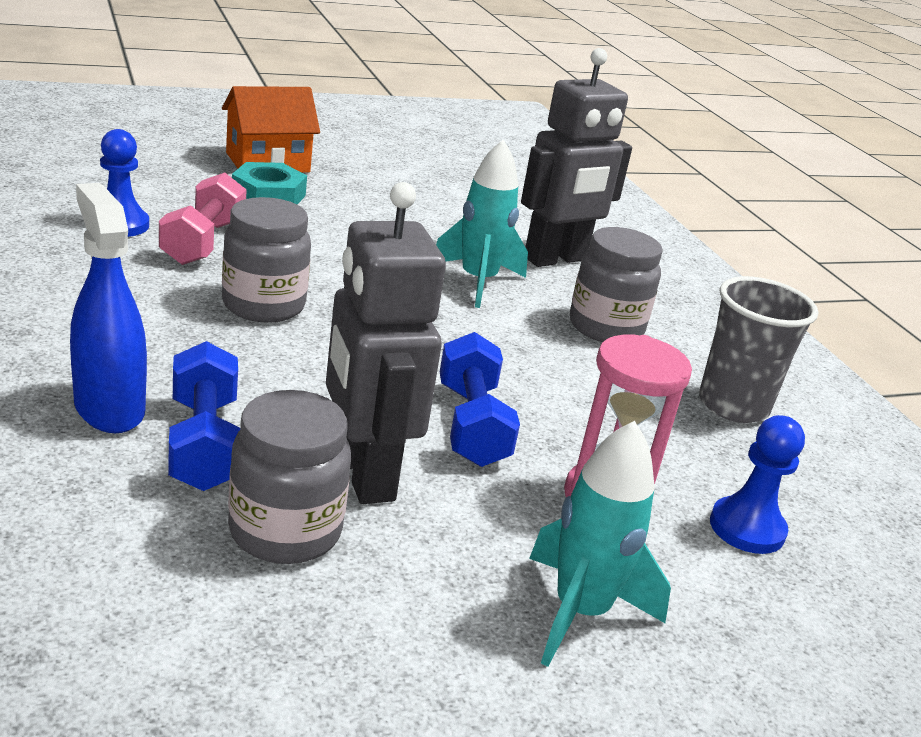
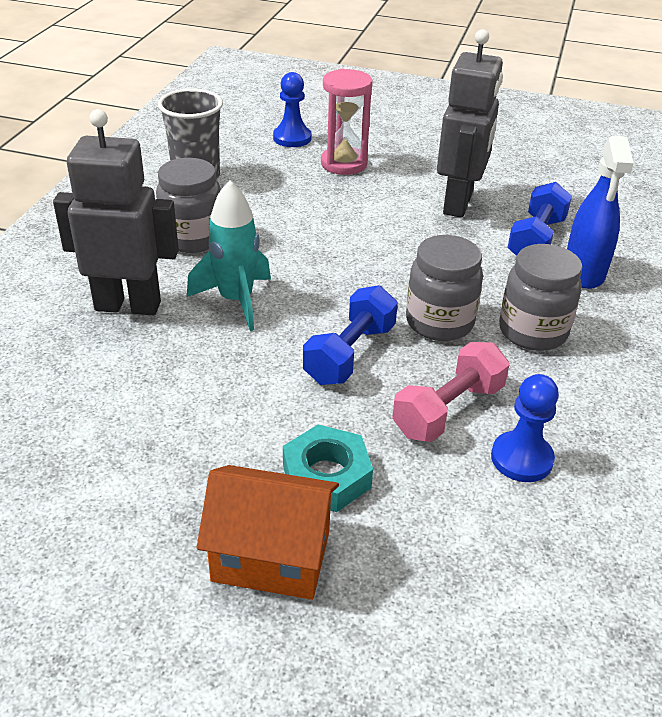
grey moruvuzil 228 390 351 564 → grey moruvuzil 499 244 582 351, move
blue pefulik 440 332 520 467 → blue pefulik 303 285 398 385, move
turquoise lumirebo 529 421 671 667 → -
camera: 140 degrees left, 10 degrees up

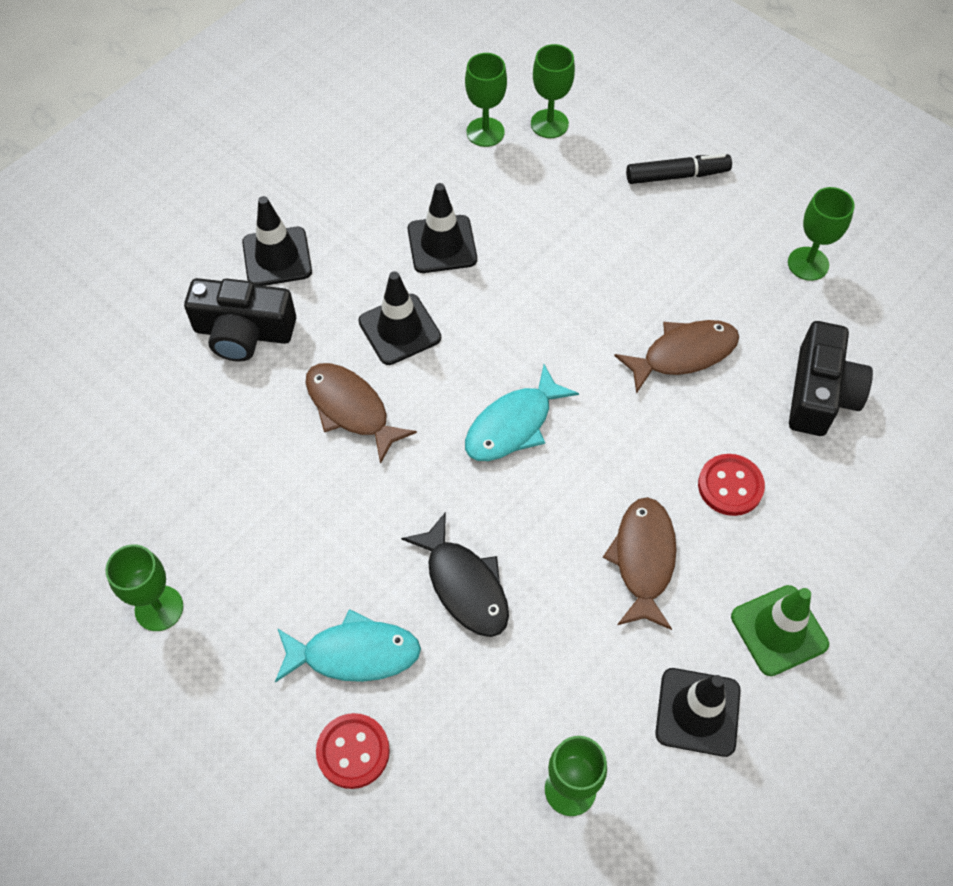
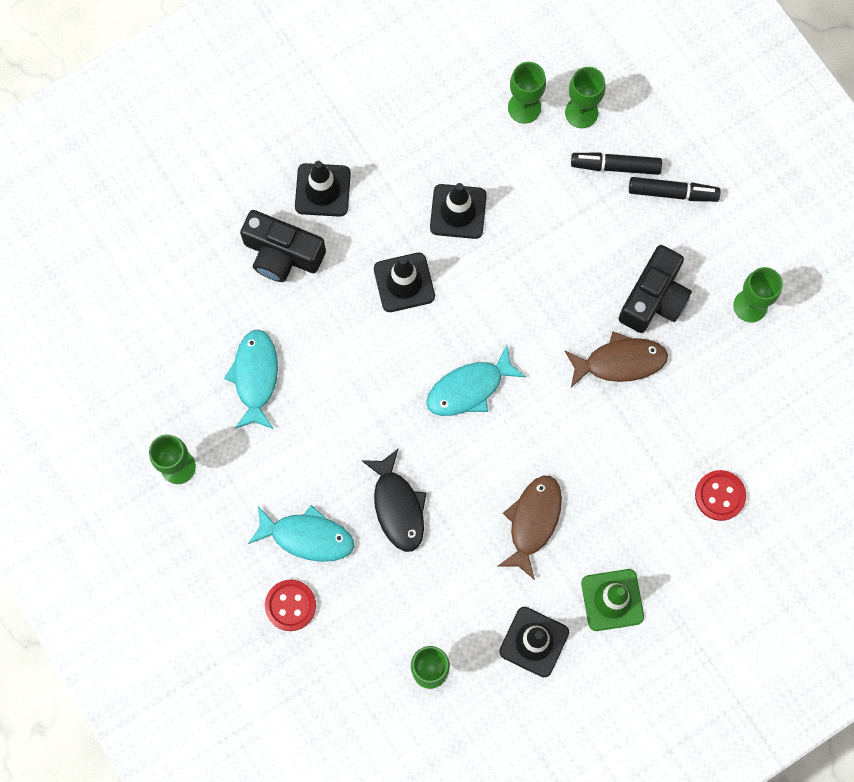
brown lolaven 305 363 417 464 → -
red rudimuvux 698 454 765 516 → red rudimuvux 695 470 746 521, move
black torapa 789 321 873 436 → black torapa 619 245 692 333, move
- → turquoise lolaven 224 329 278 429
- → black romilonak 571 153 662 175
camera: 15 degrees right, 15 degrees up

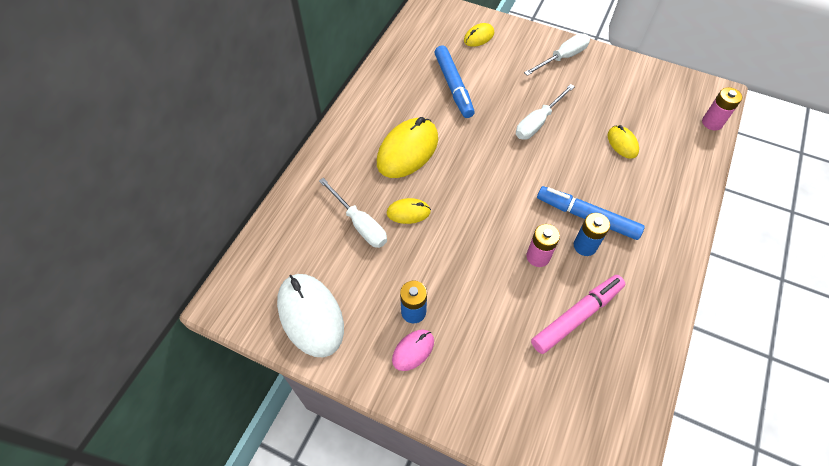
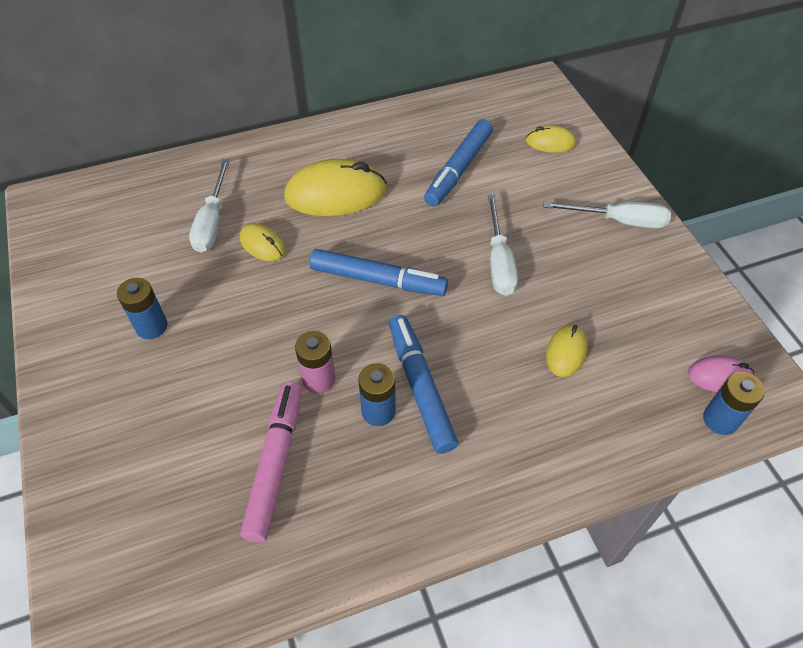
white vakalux 277 274 344 357 → -
pink vakalux 392 330 434 371 → pink vakalux 688 355 754 392, move
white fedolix 516 84 575 140 → white fedolix 488 195 518 296, 90 degrees counterclockwise
pink romilonak 531 275 625 354 → pink romilonak 240 381 302 543, 90 degrees counterclockwise
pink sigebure 702 87 742 130 → blue sigebure 703 372 765 435
- → blue romilonak 309 249 448 296
camera: 45 degrees right, 5 degrees down

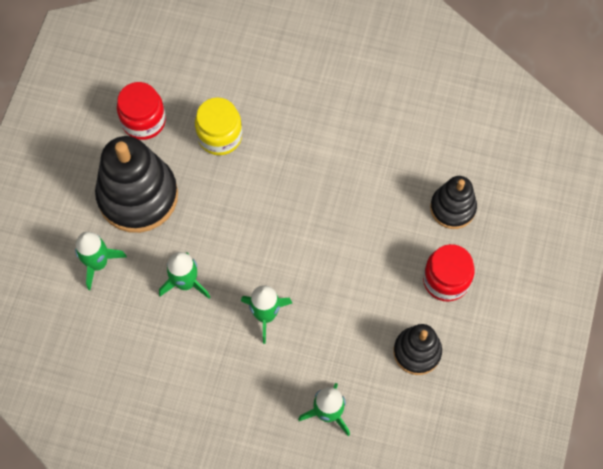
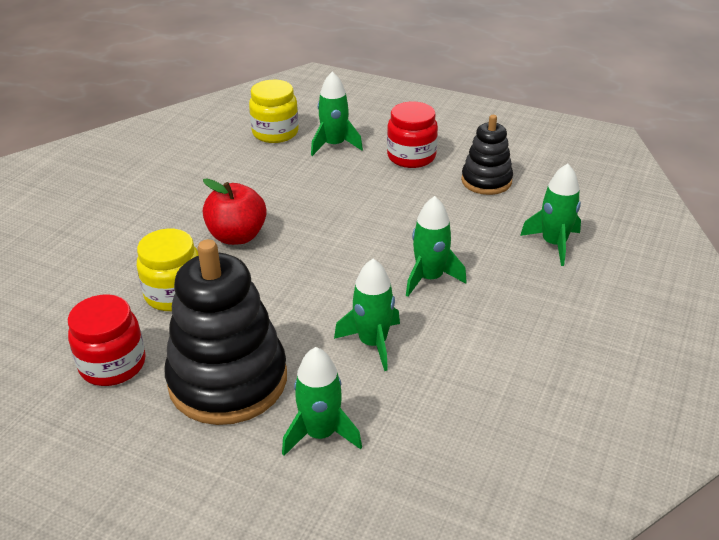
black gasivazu 430 176 477 229 → green lumirebo 311 72 363 156
- → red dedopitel 203 179 267 245
- → yellow moruvuzil 249 80 299 143
camera: 80 degrees left, 30 degrees down

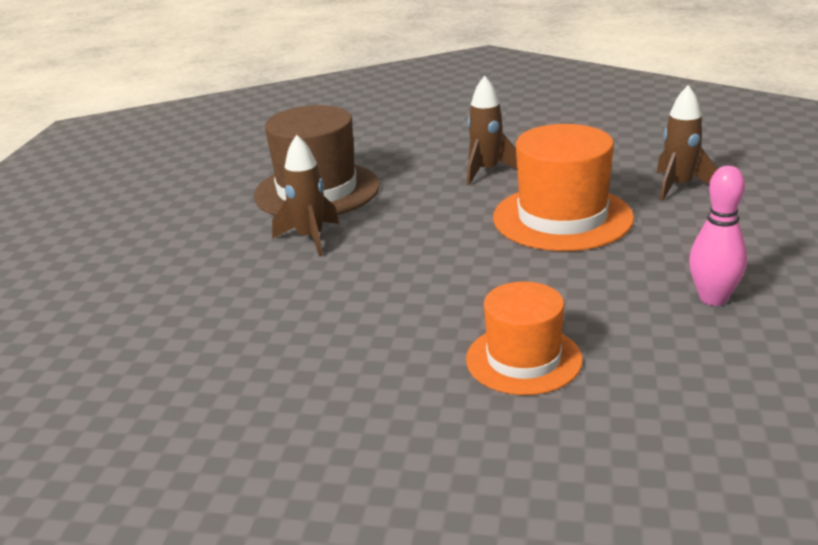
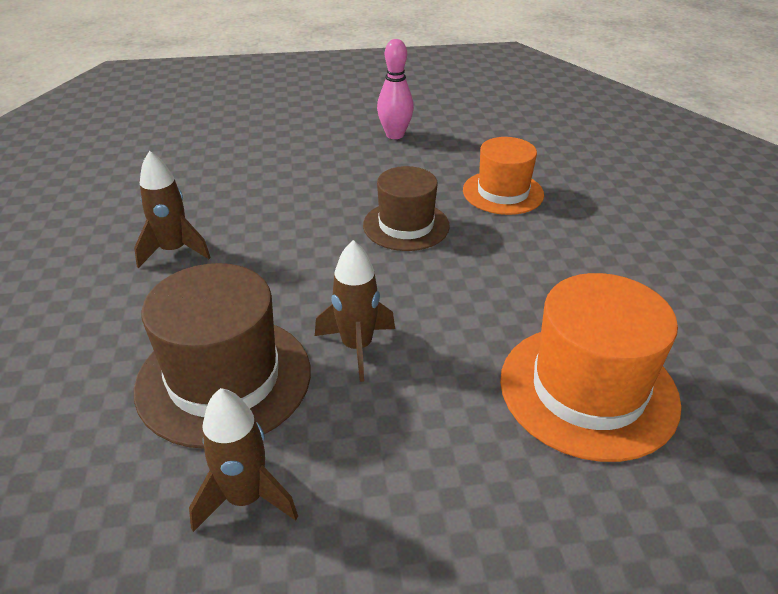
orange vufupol 493 124 634 251 → orange vufupol 500 273 682 462, move
brown lumirebo 657 85 718 201 → brown lumirebo 189 388 298 532, move
- → brown vufupol 363 166 450 251
camera: 110 degrees left, 10 degrees up

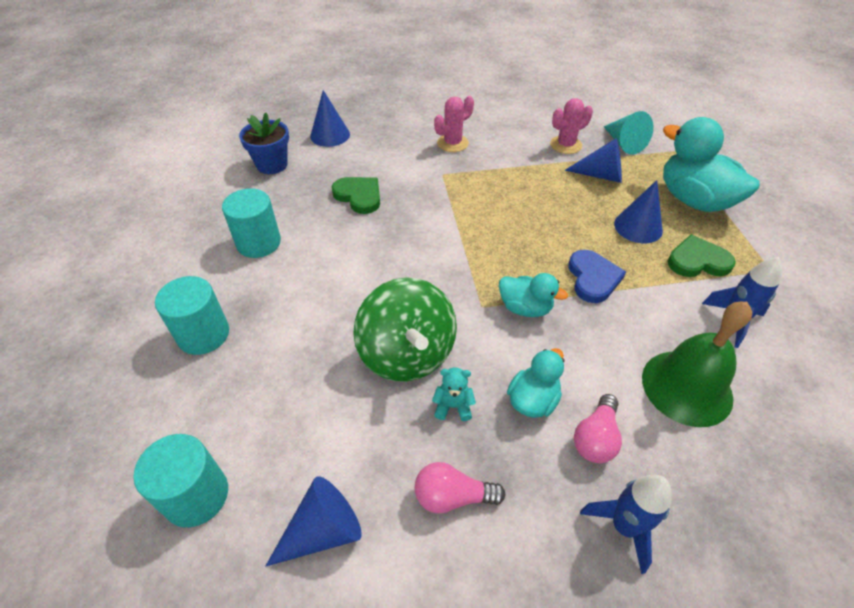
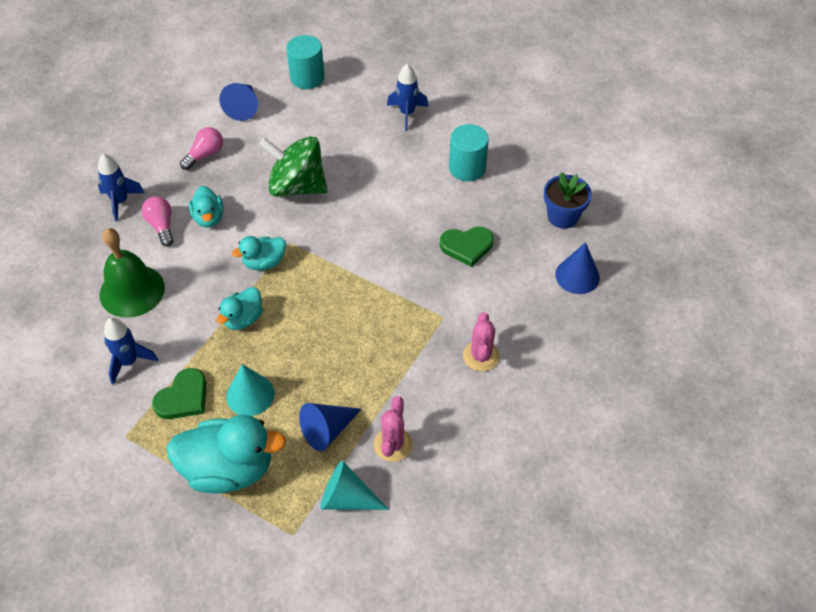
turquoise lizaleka 155 276 229 355 → blue lumirebo 387 64 429 131
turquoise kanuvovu 432 367 476 421 → -
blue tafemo 568 250 626 303 → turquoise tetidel 217 287 263 330
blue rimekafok 614 180 663 243 → turquoise rimekafok 226 364 275 416
camera: 130 degrees right, 5 degrees up

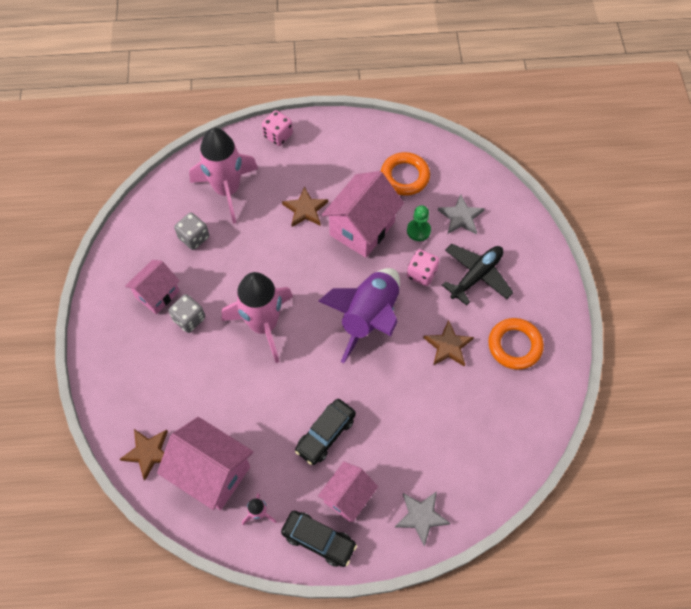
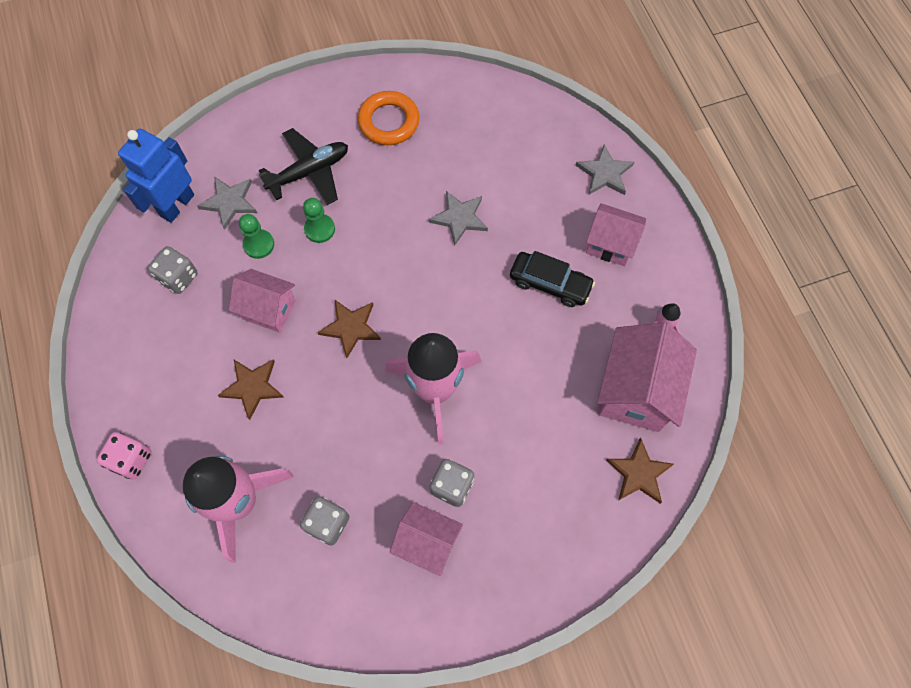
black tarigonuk 281 511 357 567 → -
purple lumirebo 318 268 400 363 → -
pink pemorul 322 171 404 258 → pink pemorul 229 269 296 333, x0.63
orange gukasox 381 152 430 196 → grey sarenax 148 246 197 294
pink sarenax 407 249 439 286 → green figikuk 303 198 335 243
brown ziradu 423 320 474 367 → brown ziradu 318 300 381 358, move
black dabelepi 442 244 514 305 → black dabelepi 259 128 348 205, 120 degrees clockwise
- → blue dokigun 118 128 194 223
- → grey ziradu 429 191 488 245
camera: 105 degrees left, 5 degrees up

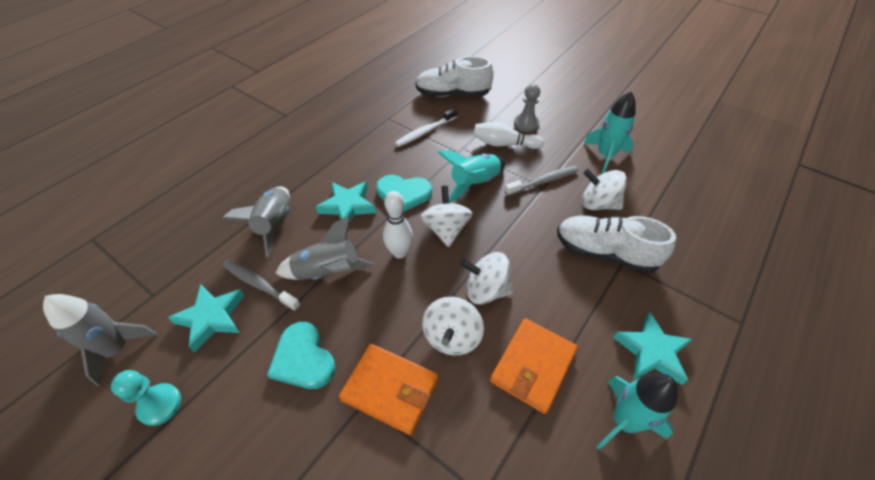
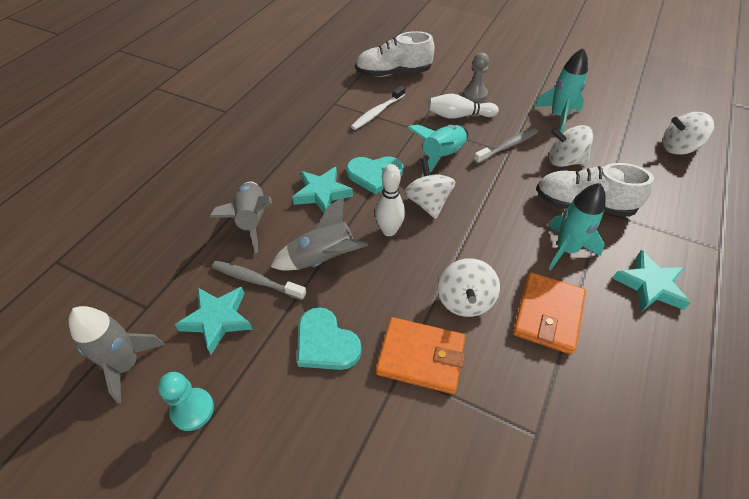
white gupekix 460 252 513 304 → white gupekix 663 112 714 155, move
turquoise lumirebo 596 373 678 450 → turquoise lumirebo 548 183 606 270, move
camera: 10 degrees left, 0 degrees up

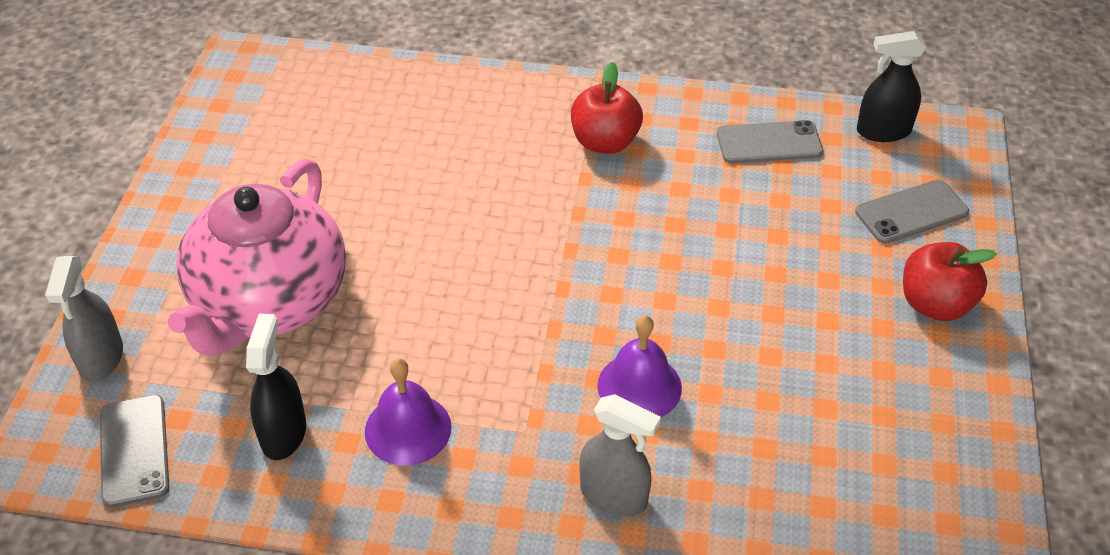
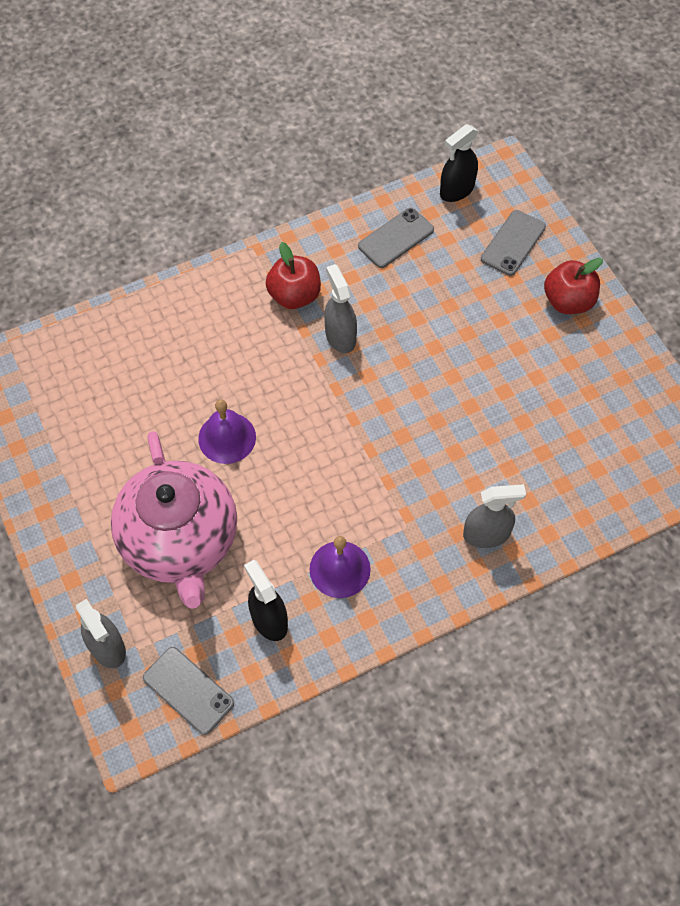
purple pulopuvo 597 315 682 417 → purple pulopuvo 198 400 256 464, move
- → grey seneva 324 264 357 353
camera: 35 degrees left, 15 degrees up

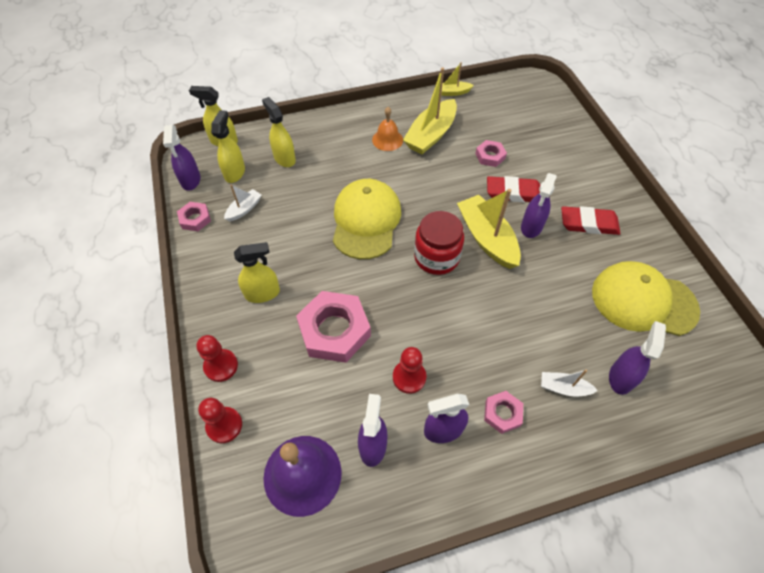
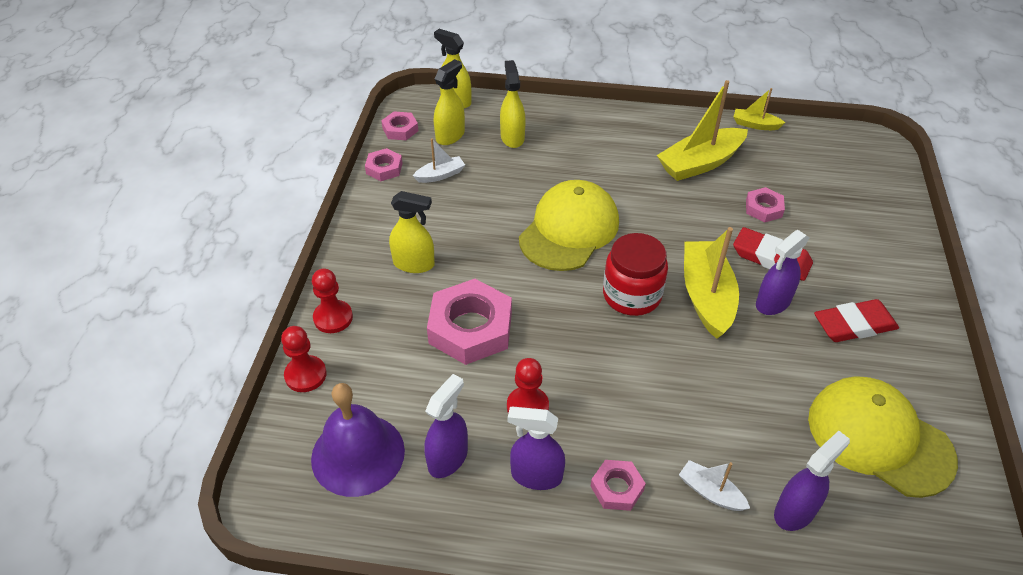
purple seneva 163 125 200 191 → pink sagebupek 381 111 418 140
orange pulopuvo 372 107 403 151 → -
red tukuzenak 561 206 621 235 → red tukuzenak 814 299 899 342, 45 degrees counterclockwise
camera: 25 degrees right, 10 degrees down

